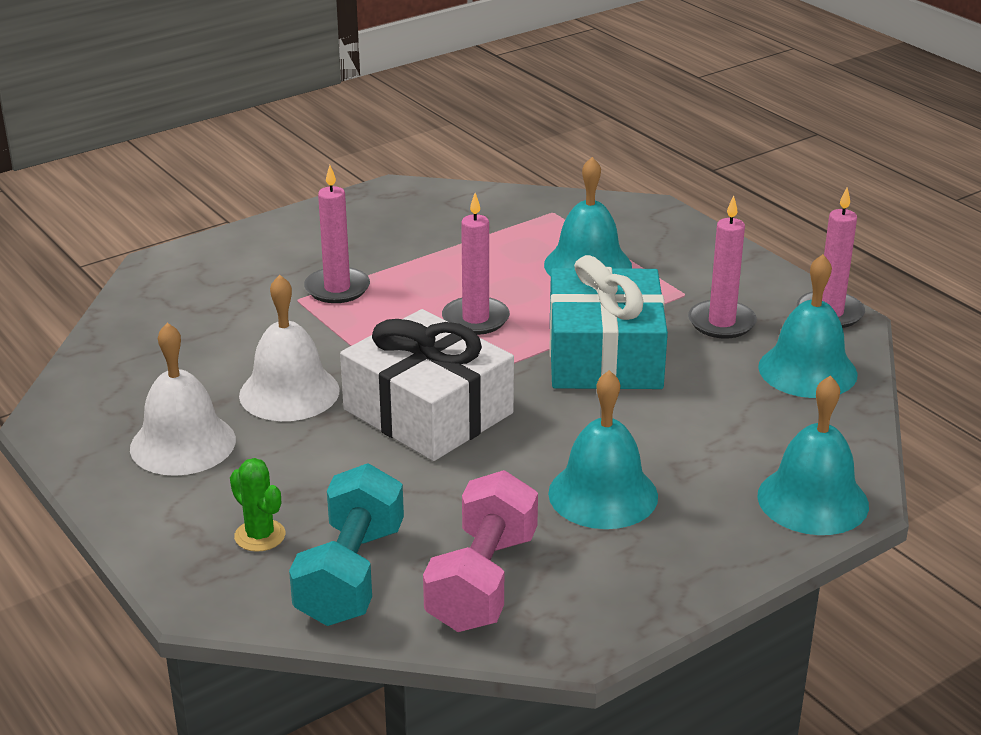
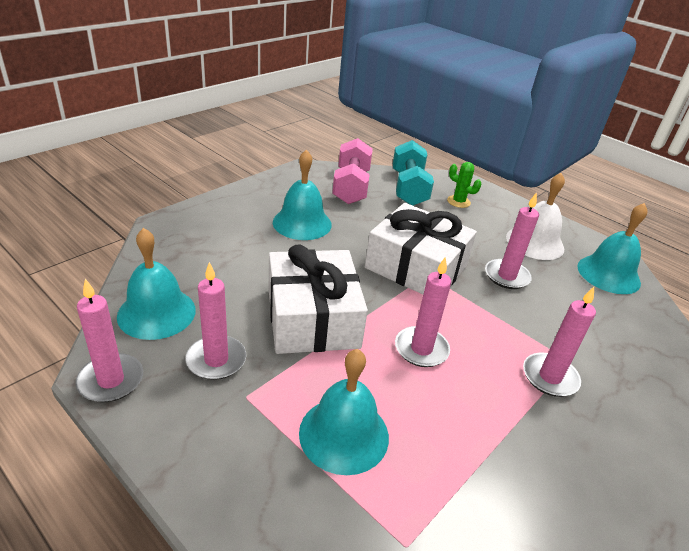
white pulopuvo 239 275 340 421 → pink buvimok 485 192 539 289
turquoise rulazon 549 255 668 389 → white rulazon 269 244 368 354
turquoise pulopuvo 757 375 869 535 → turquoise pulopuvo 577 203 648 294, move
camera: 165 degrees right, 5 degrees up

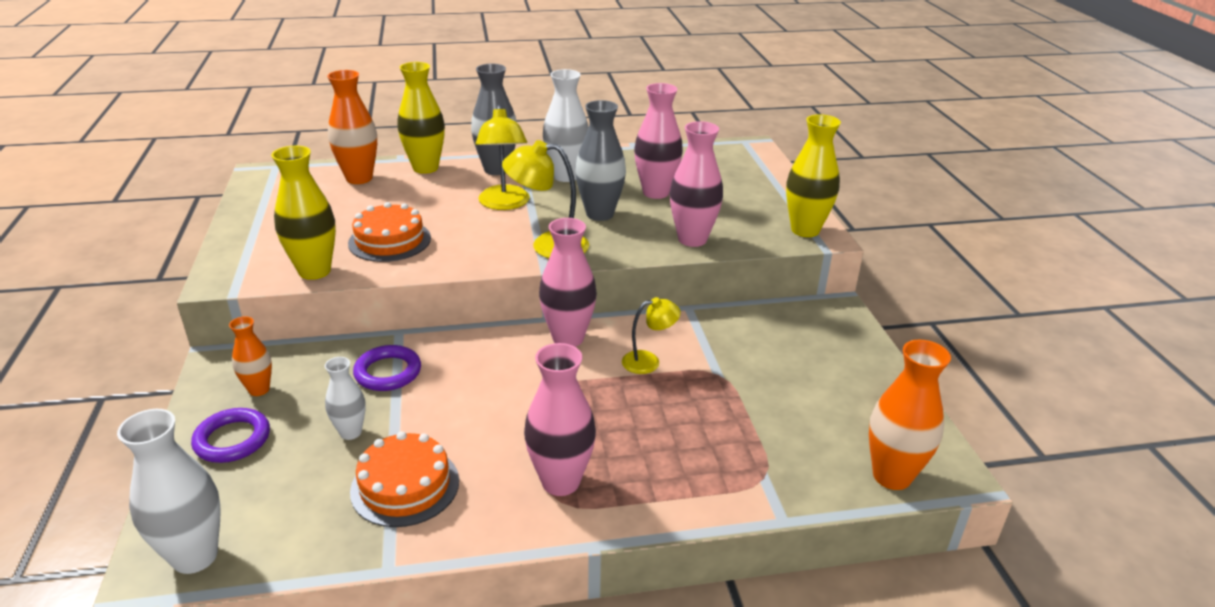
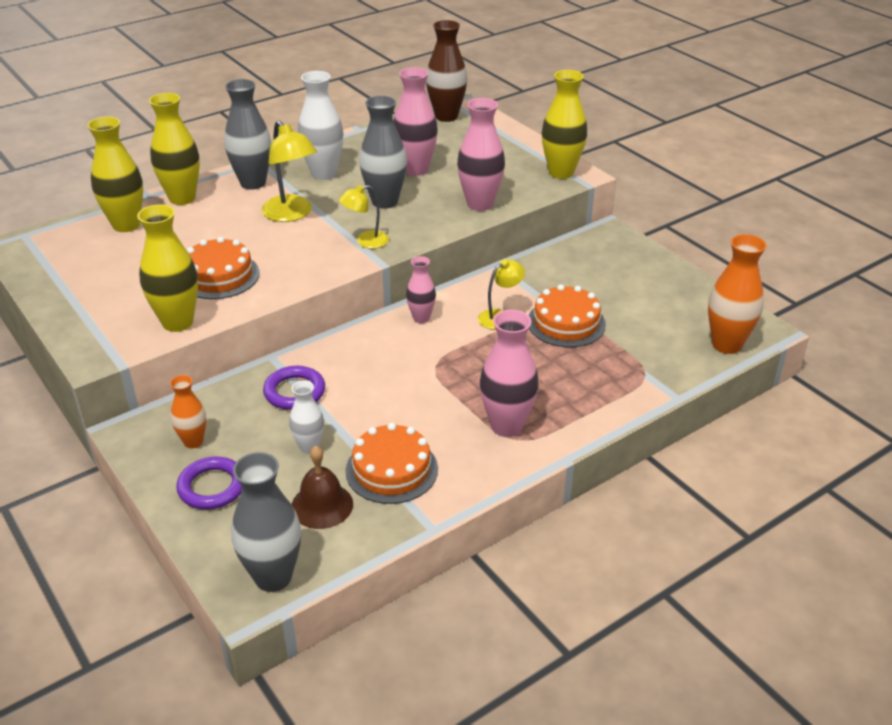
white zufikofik 117 409 221 574 → grey zufikofik 231 452 301 592
orange zufikofik 327 70 377 184 → yellow zufikofik 87 117 143 232
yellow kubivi 502 140 589 258 → yellow kubivi 339 185 389 249, x0.62
pink zufikofik 539 218 597 347 → pink zufikofik 406 256 436 323, x0.59
- → brown pulopuvo 291 446 353 529
- → brown zufikofik 426 20 467 122
- → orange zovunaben 528 284 606 347
camera: 25 degrees left, 5 degrees up

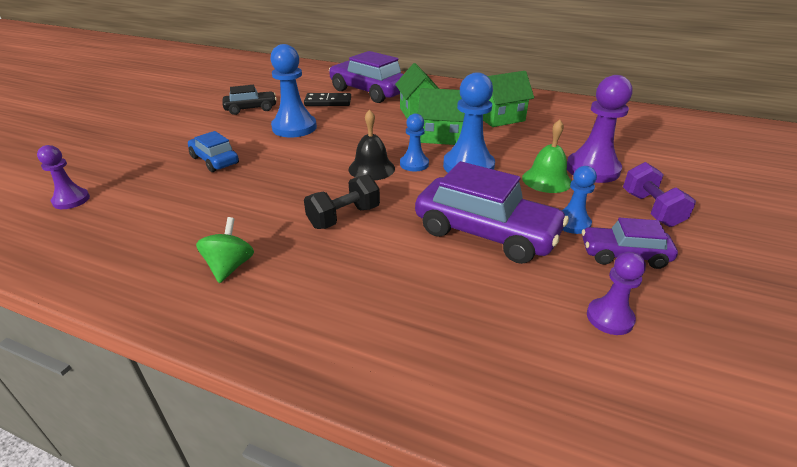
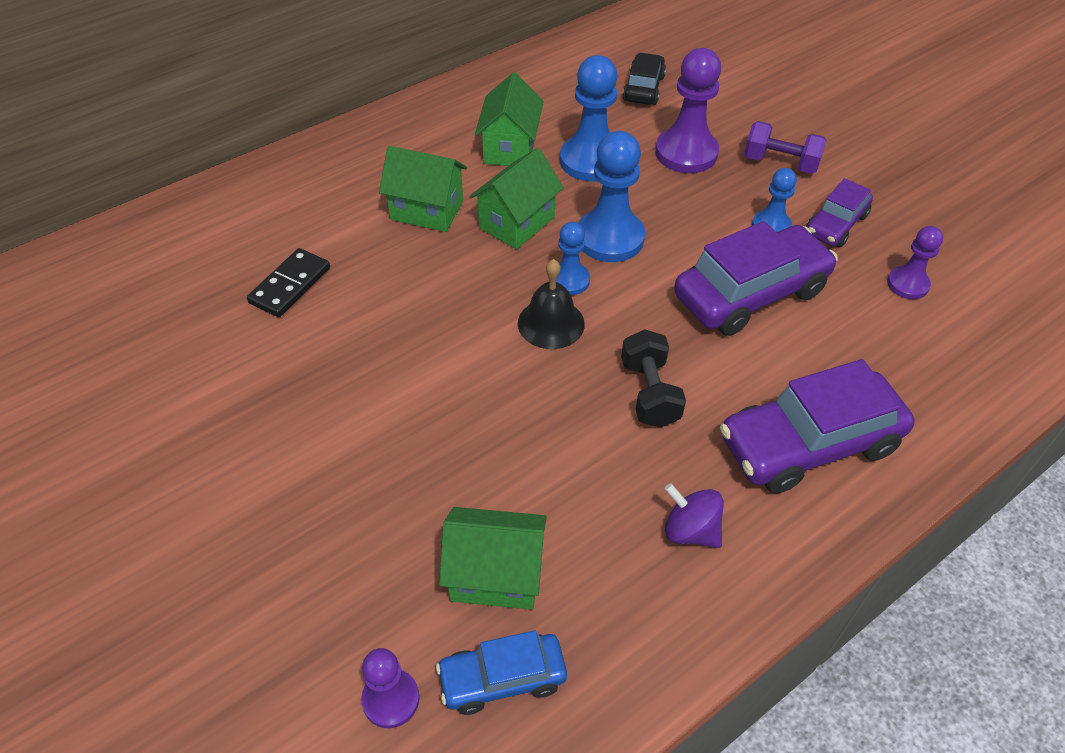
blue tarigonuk 188 131 239 172 → blue tarigonuk 436 630 567 715, move
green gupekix 196 217 254 283 → purple gupekix 665 483 724 548
black tarigonuk 223 85 277 115 → black tarigonuk 622 53 666 105, move
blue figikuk 270 44 317 138 → blue figikuk 560 55 618 181, move
purple tarigonuk 329 51 403 103 → purple tarigonuk 720 359 915 494, move
green pulopuvo 522 120 571 193 → -
- → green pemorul 439 507 547 610
camera: 60 degrees left, 15 degrees up

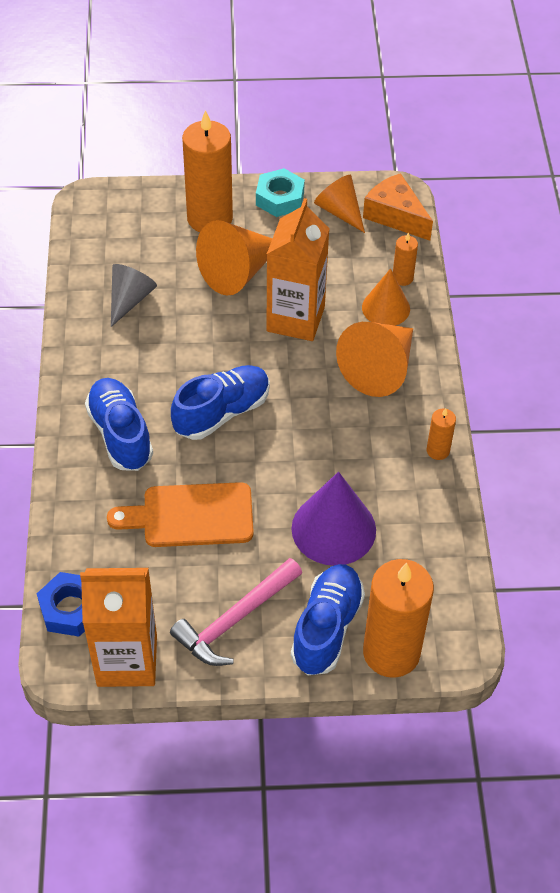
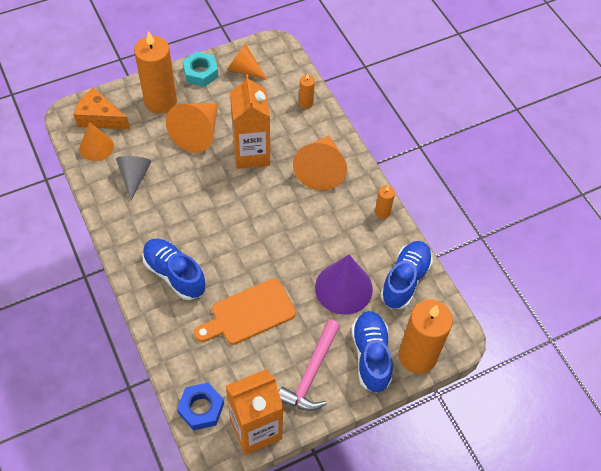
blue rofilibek 171 365 270 440 → blue rofilibek 380 241 433 309, move
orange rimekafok 362 269 410 326 → orange rimekafok 80 122 114 161, move
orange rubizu 363 173 433 241 → orange rubizu 73 88 130 129, move
camera: 25 degrees left, 5 degrees up

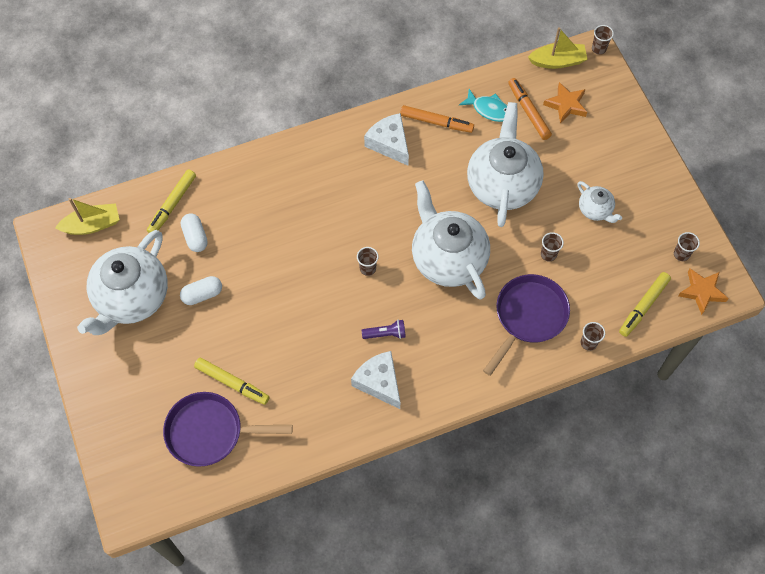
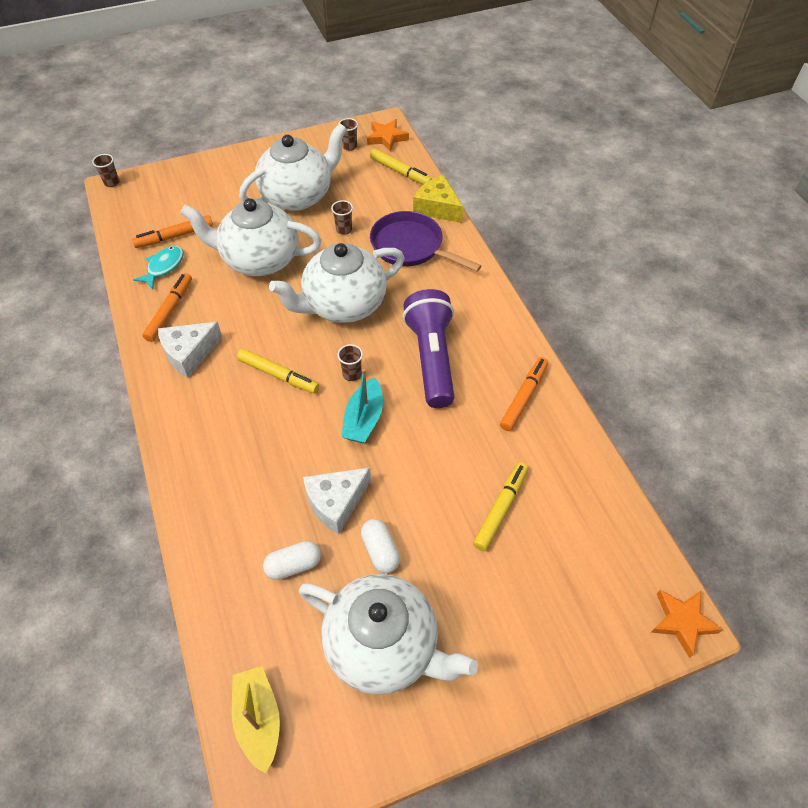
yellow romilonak 147 170 196 233 → yellow romilonak 237 349 319 393, move
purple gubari 163 392 293 467 → -
white rubizu 351 351 400 409 → white rubizu 303 467 371 534, move
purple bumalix 362 320 406 339 → purple bumalix 403 289 455 408, x2.43
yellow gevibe 528 27 587 69 → -
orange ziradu 543 82 587 124 → orange ziradu 651 590 723 658, move
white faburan 578 181 622 223 → white faburan 239 123 347 211, x2.12
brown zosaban 581 322 605 351 → yellow rubizu 413 175 463 223
- → turquoise gevibe 341 369 383 443
- → orange romilonak 500 357 548 431
camera: 90 degrees left, 10 degrees down

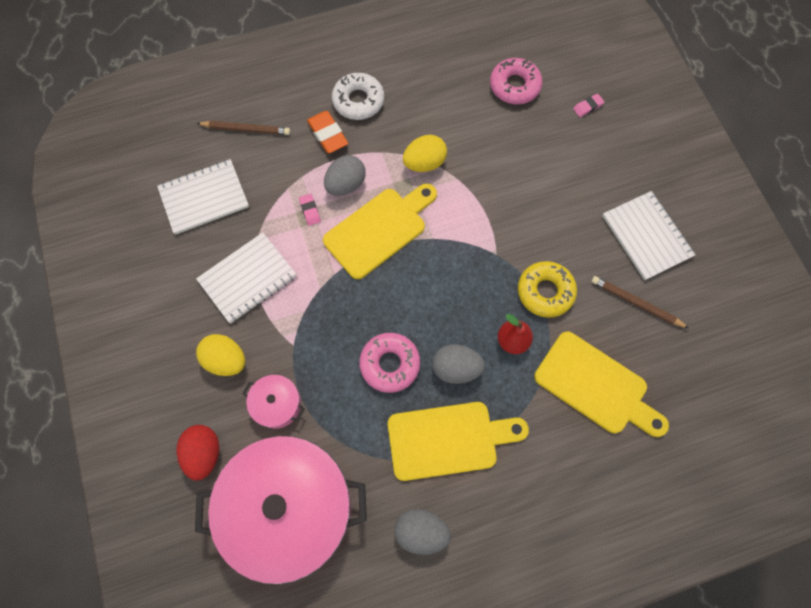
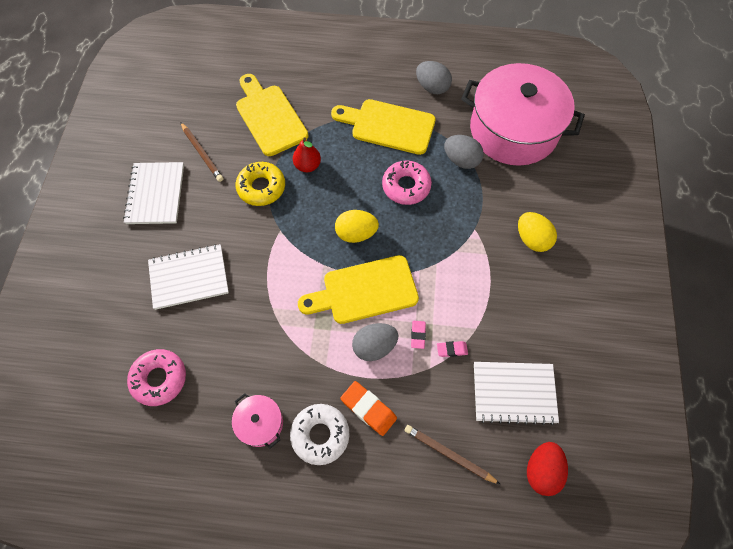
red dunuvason 177 425 219 480 → red dunuvason 527 442 568 496, move
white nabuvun 196 232 297 324 → white nabuvun 148 244 229 310, move
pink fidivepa 242 375 305 429 → pink fidivepa 232 393 283 449, move
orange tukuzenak 307 111 348 153 → orange tukuzenak 340 381 397 436, 45 degrees counterclockwise
yellow dunuvason 403 135 447 172 → yellow dunuvason 335 210 379 243, move
grey dunuvason 432 344 485 384 → grey dunuvason 444 135 484 169, move
pink tukuzenak 573 94 604 117 → pink tukuzenak 437 341 468 357, move
camera: 155 degrees left, 5 degrees down

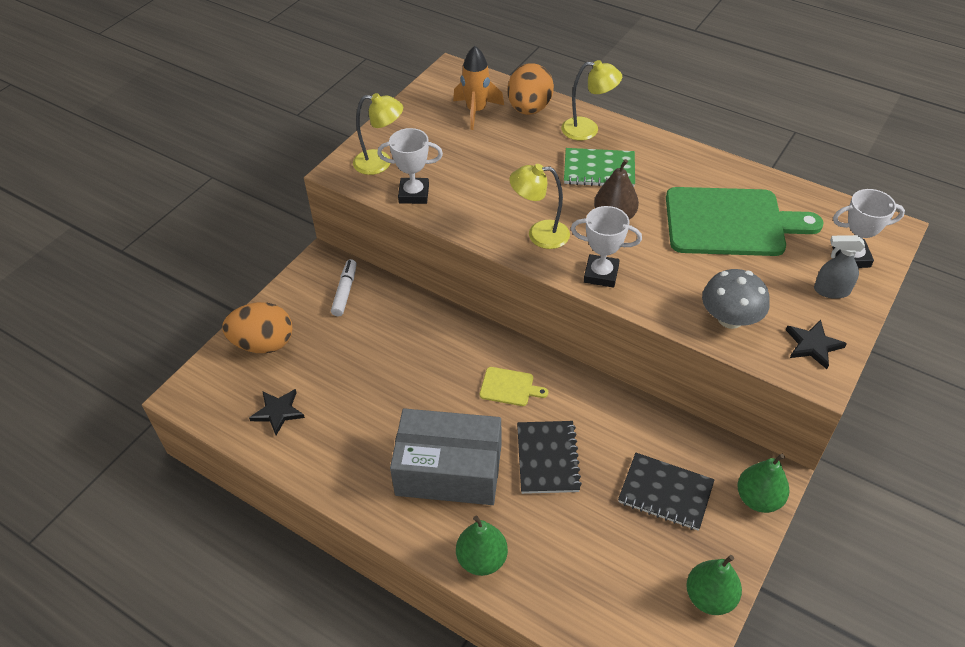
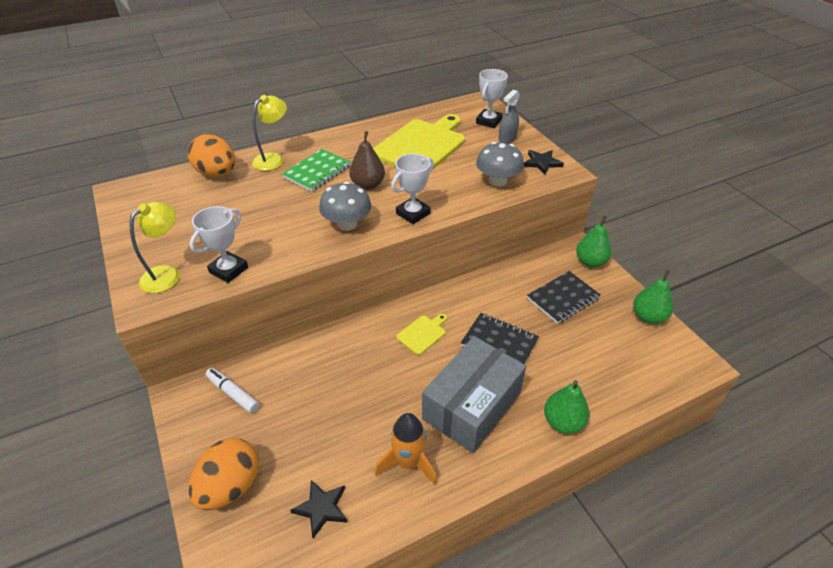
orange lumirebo 453 46 504 130 → orange lumirebo 375 413 437 486, move
yellow kubivi 509 164 570 249 → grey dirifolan 319 181 371 231
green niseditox 666 187 823 256 → yellow niseditox 373 114 465 170
camera: 60 degrees left, 5 degrees down

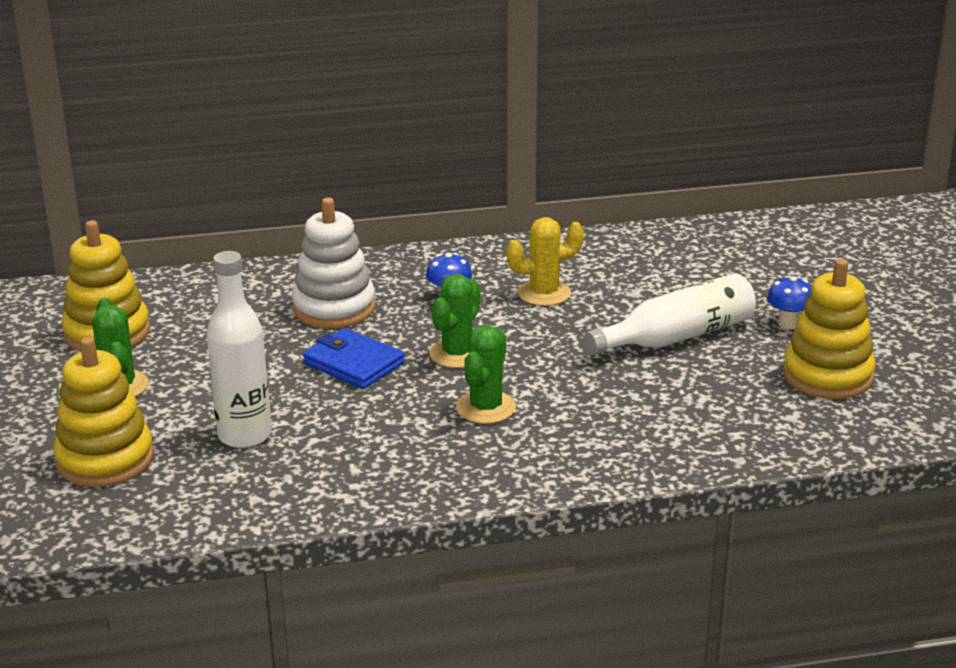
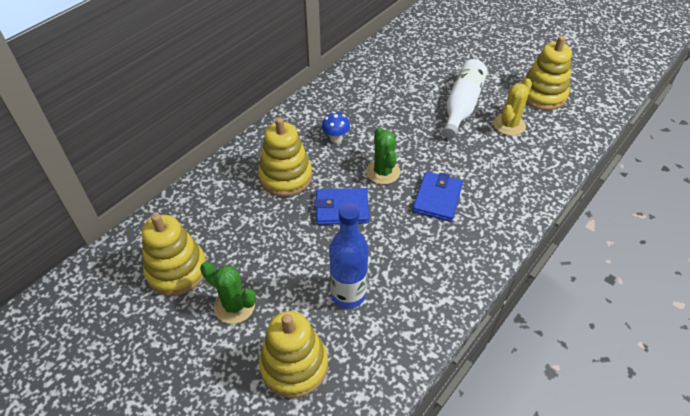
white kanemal 207 251 272 448 → blue kanemal 329 203 369 309
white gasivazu 292 198 376 328 → yellow gasivazu 258 117 312 197
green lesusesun 456 325 516 424 → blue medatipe 413 172 463 222
yellow lesusesun 506 217 584 306 → yellow lesusesun 494 79 532 136, move
blue dirifolan 767 276 811 329 → -
camera: 40 degrees left, 20 degrees up

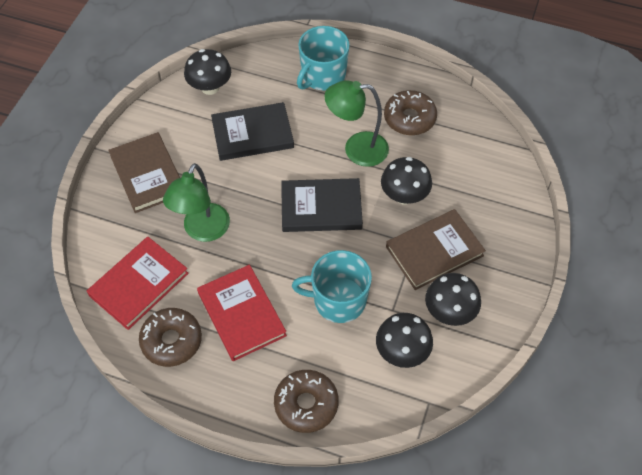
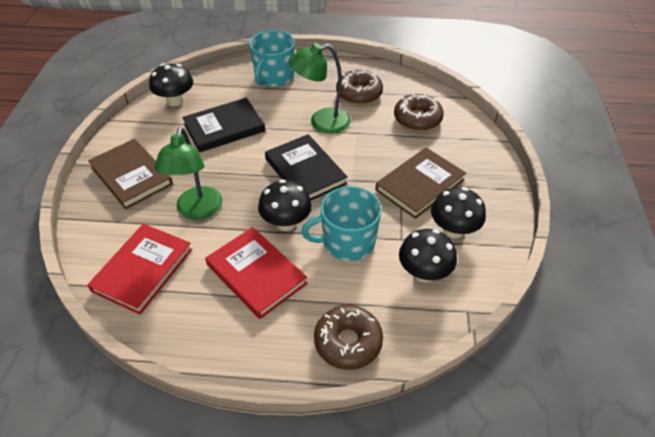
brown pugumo 139 308 202 367 → brown pugumo 394 94 444 131, move
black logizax 281 178 363 232 → black logizax 265 134 348 200, 75 degrees clockwise
black dirifolan 381 157 432 204 → black dirifolan 258 179 312 231, move
camera: 15 degrees left, 10 degrees down

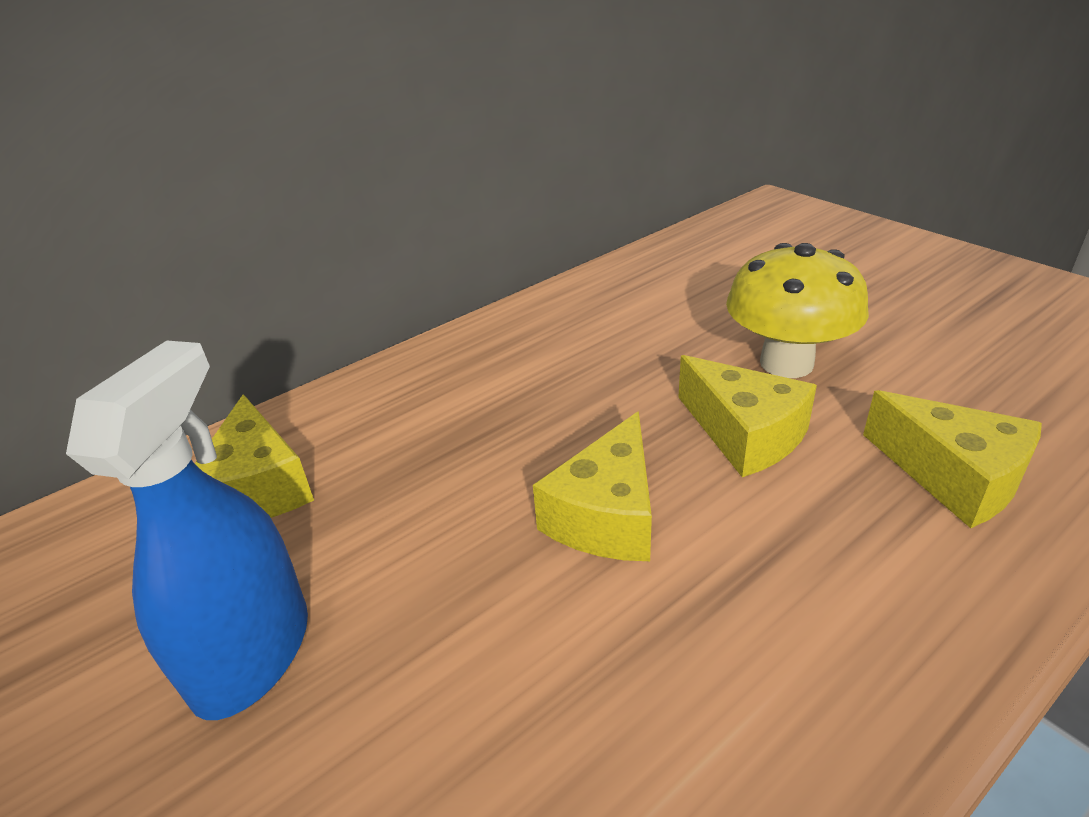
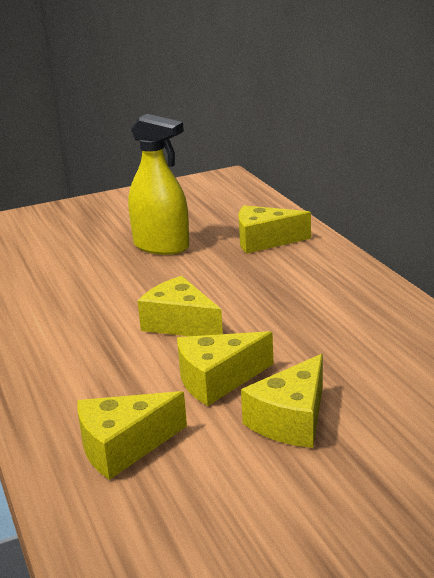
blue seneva 66 340 308 720 → yellow seneva 128 114 189 255
yellow dirifolan 726 243 869 378 → yellow rubizu 241 354 323 448
camera: 105 degrees right, 10 degrees down

